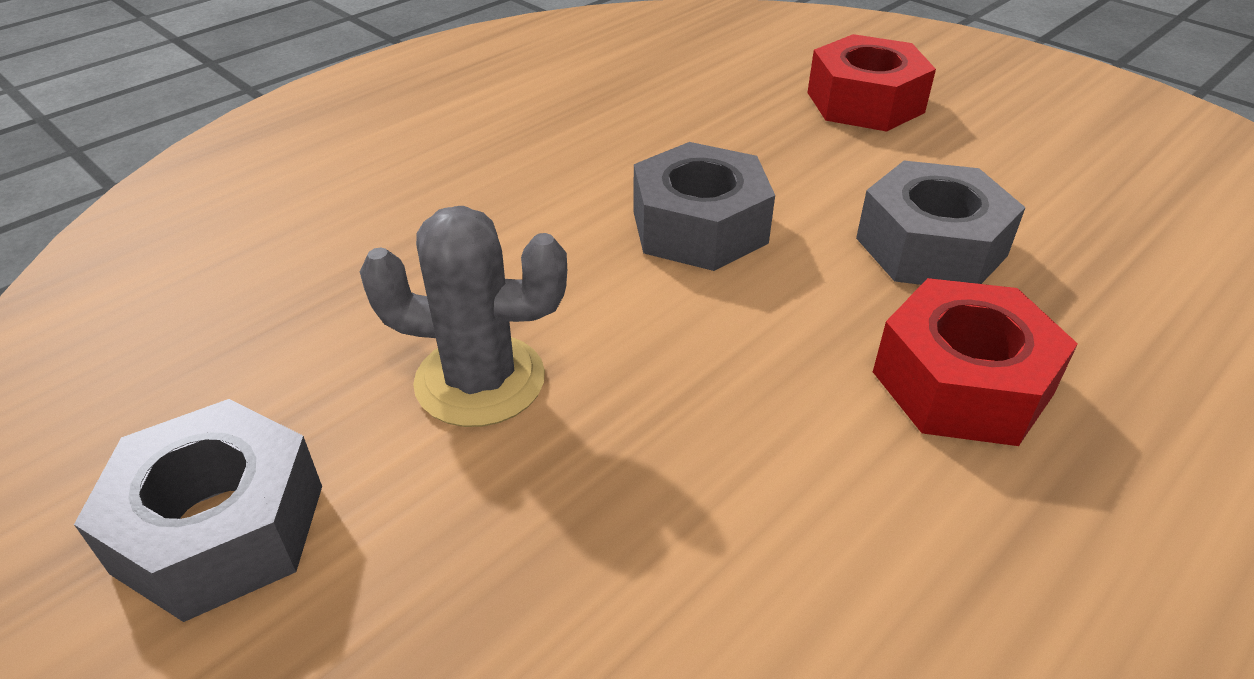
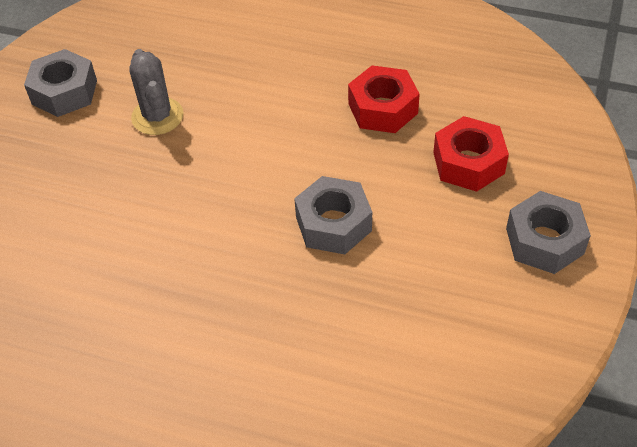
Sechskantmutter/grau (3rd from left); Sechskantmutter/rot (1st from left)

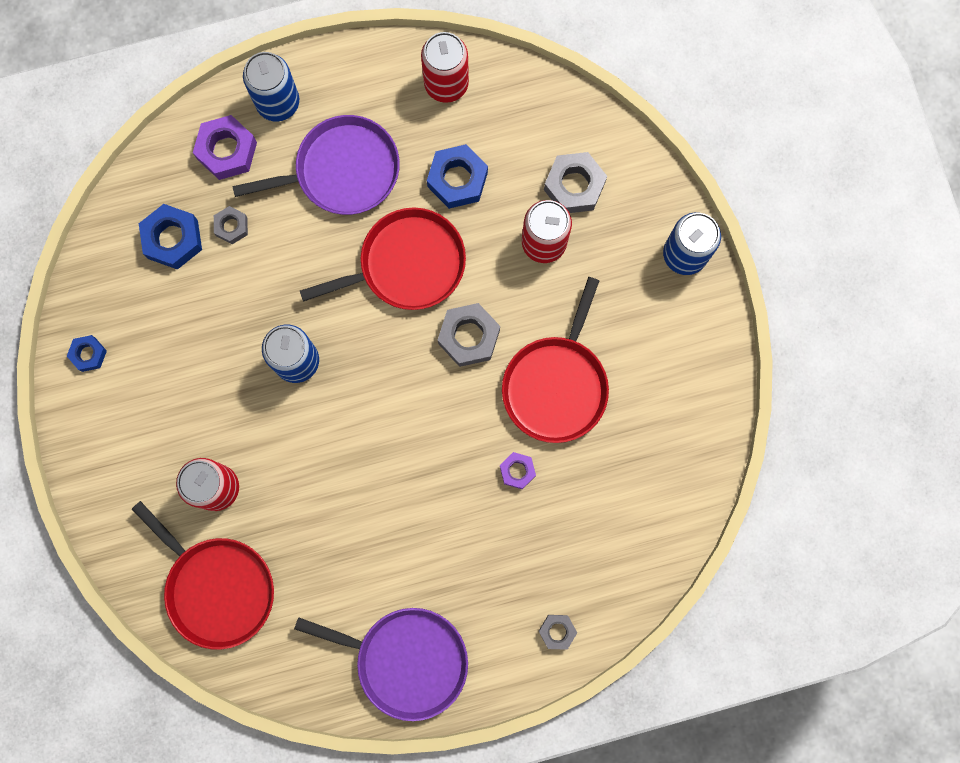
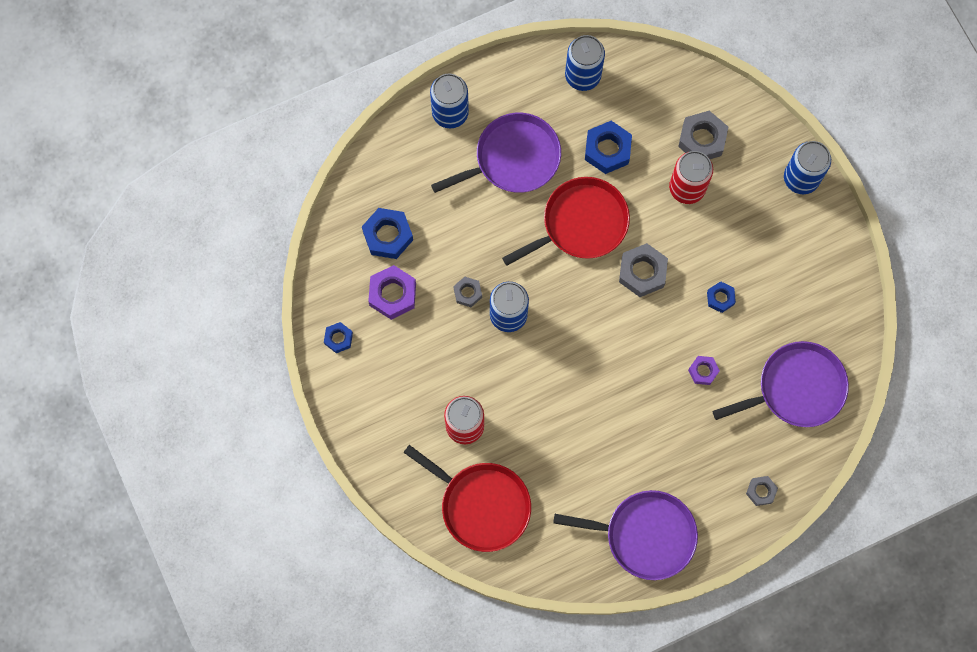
Pfanne/lila (3rd from left); Sechskantmutter/lila (1st from left); Sechskantmutter/grau (1st from left); Sechskantmutter/blau (4th from left); Dose/blau (3rd from left)

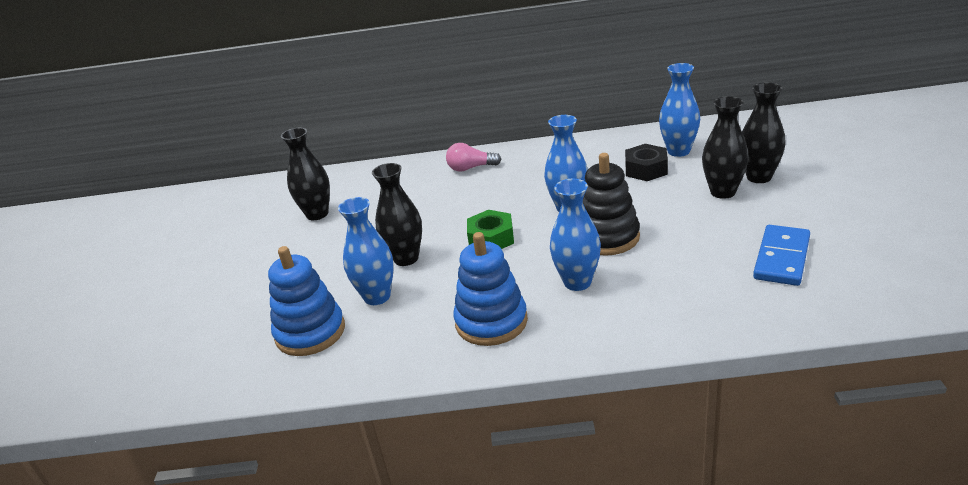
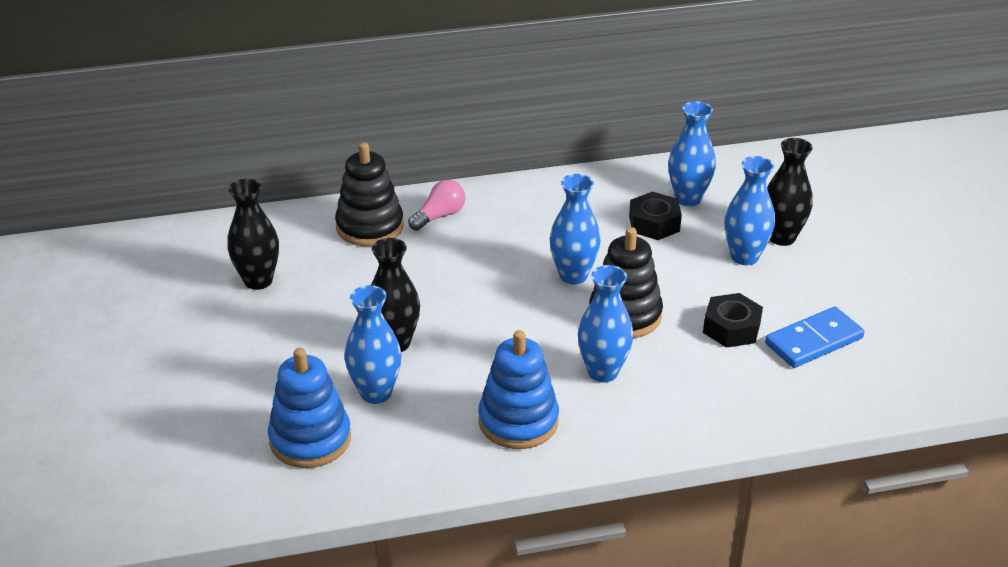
Sechskantmutter/grün; Stapelspielzeug/schwarz (1st from left); Sechskantmutter/schwarz (2nd from left); Vase/blau (5th from left); Glühbirne/rosa; Dominostein/blau

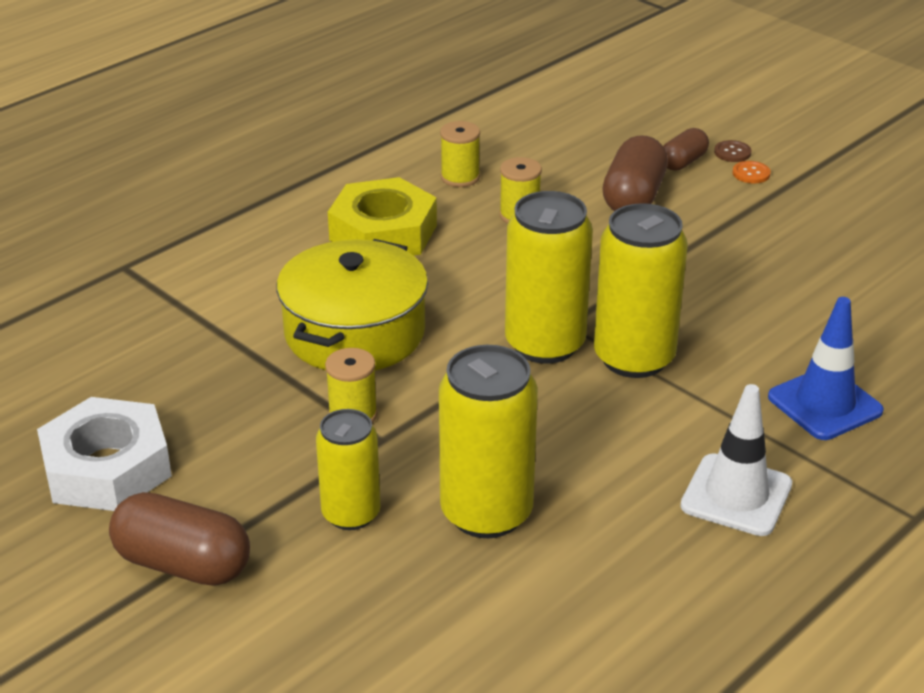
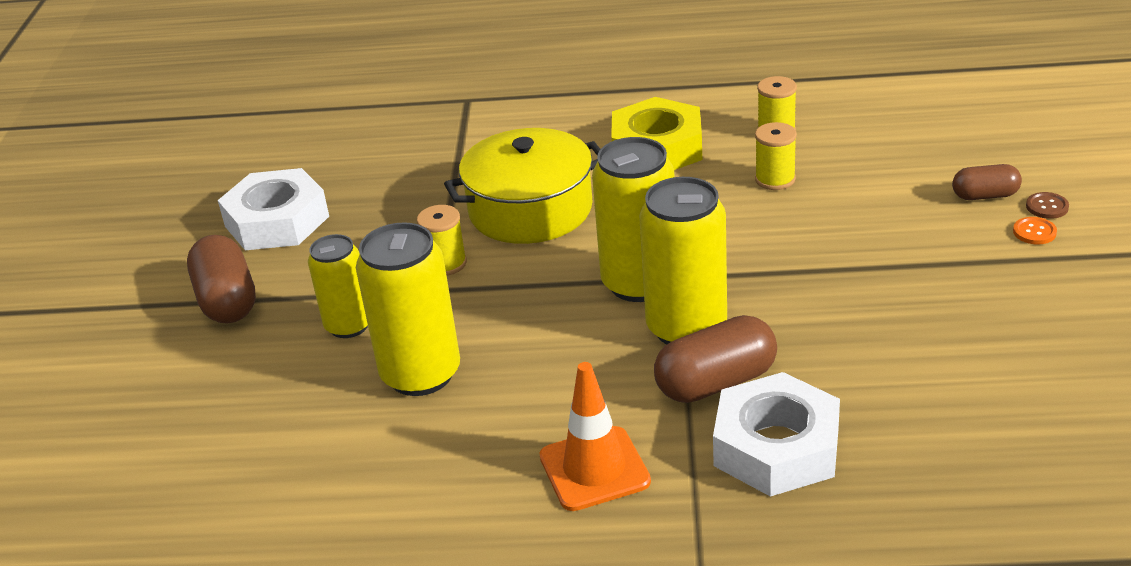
Kapsel/braun (2nd from left); Sechskantmutter/weiß (2nd from left); Leitkegel/orange

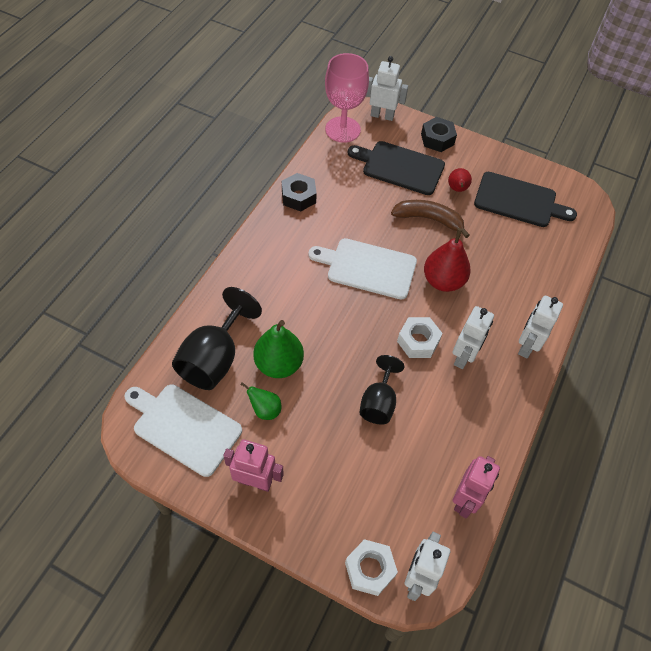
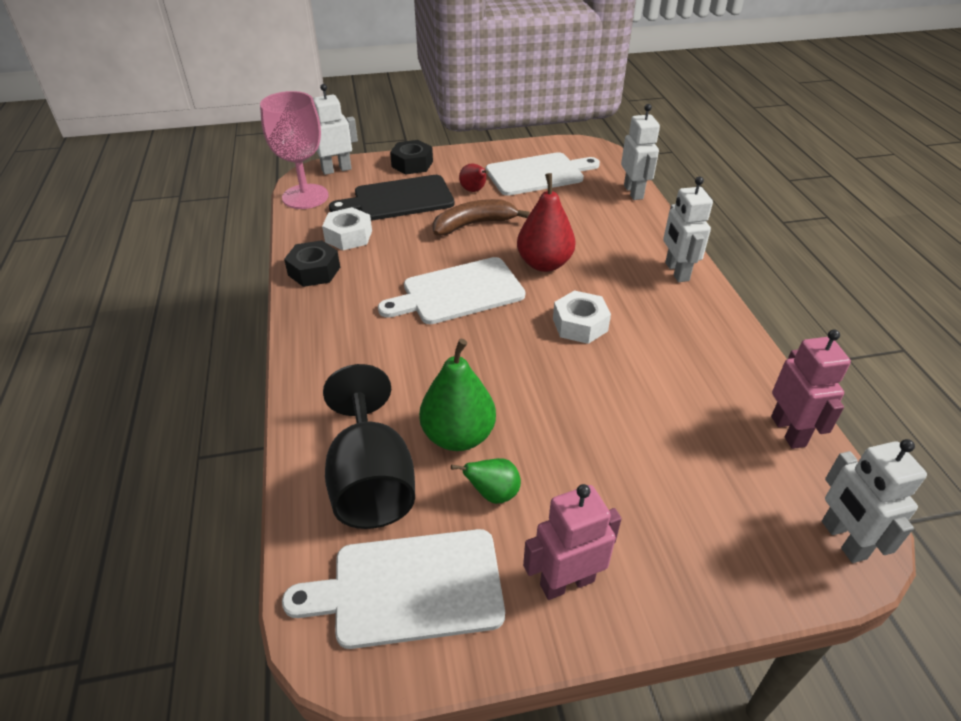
Kelch/schwarz (2nd from left in the first image); Sechskantmutter/weiß (1st from left); Roboter/weiß (2nd from left); Schneidebrett/weiß (3rd from left)

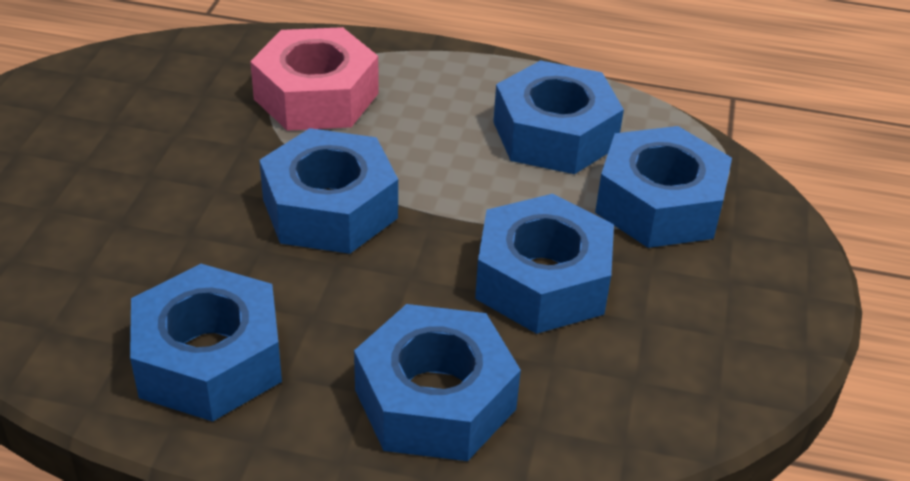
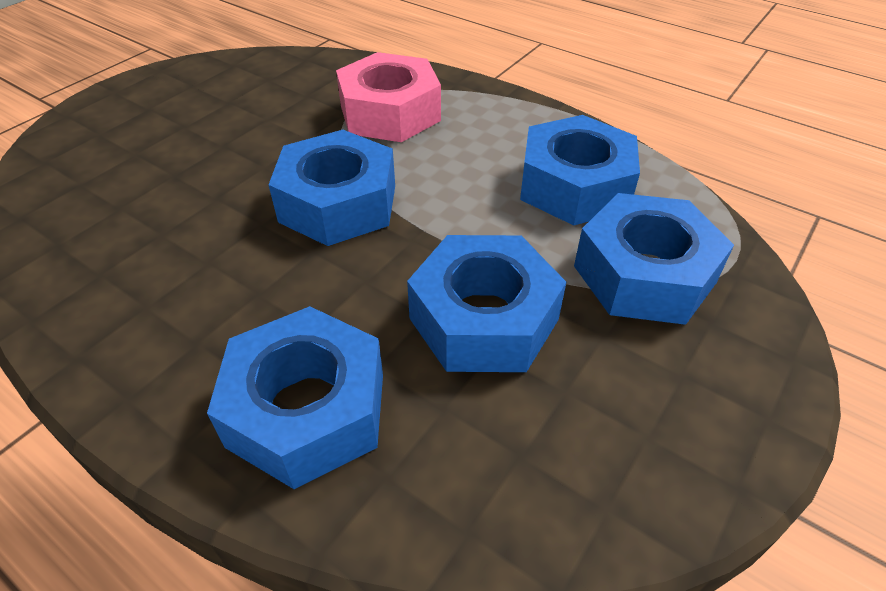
Sechskantmutter/blau (1st from left in the first image)

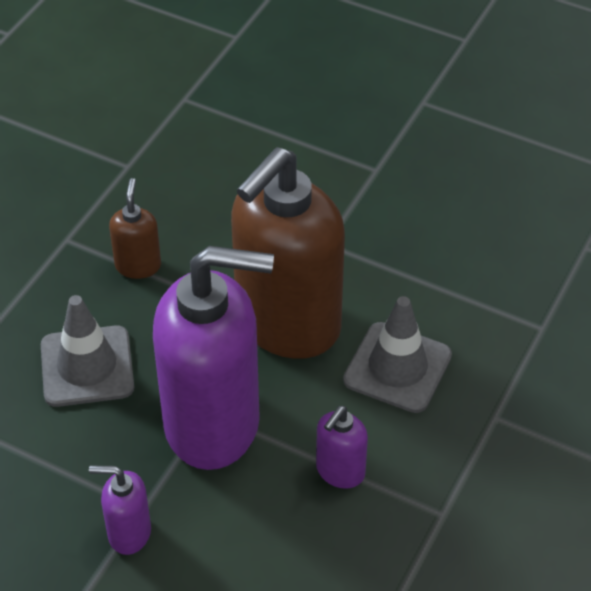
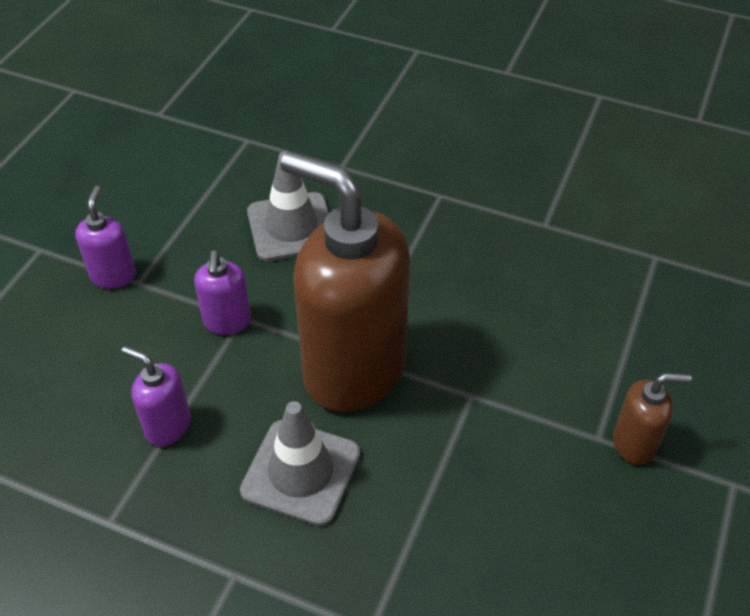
Seifenspender/braun (2nd from left); Seifenspender/lila (3rd from left)

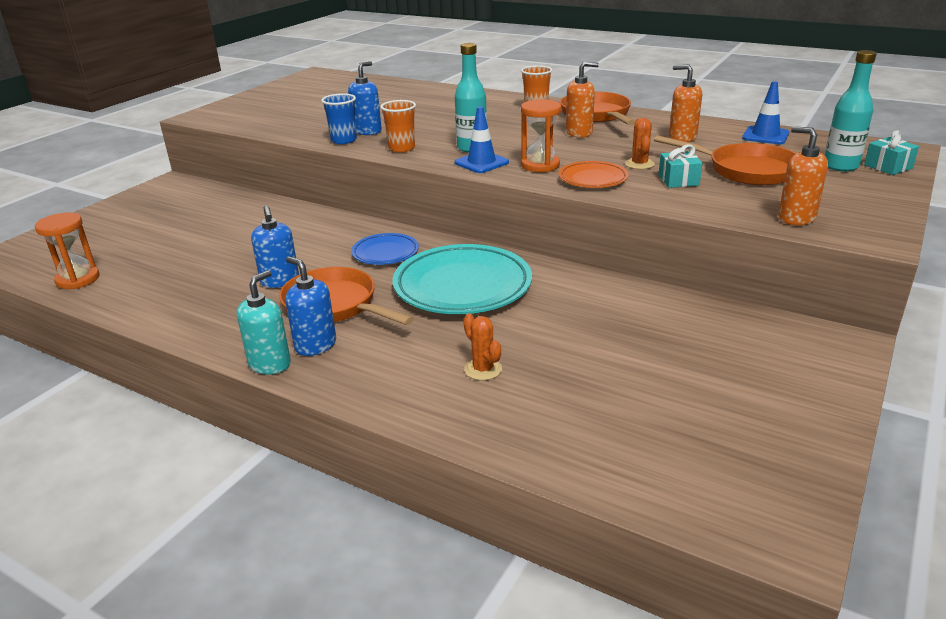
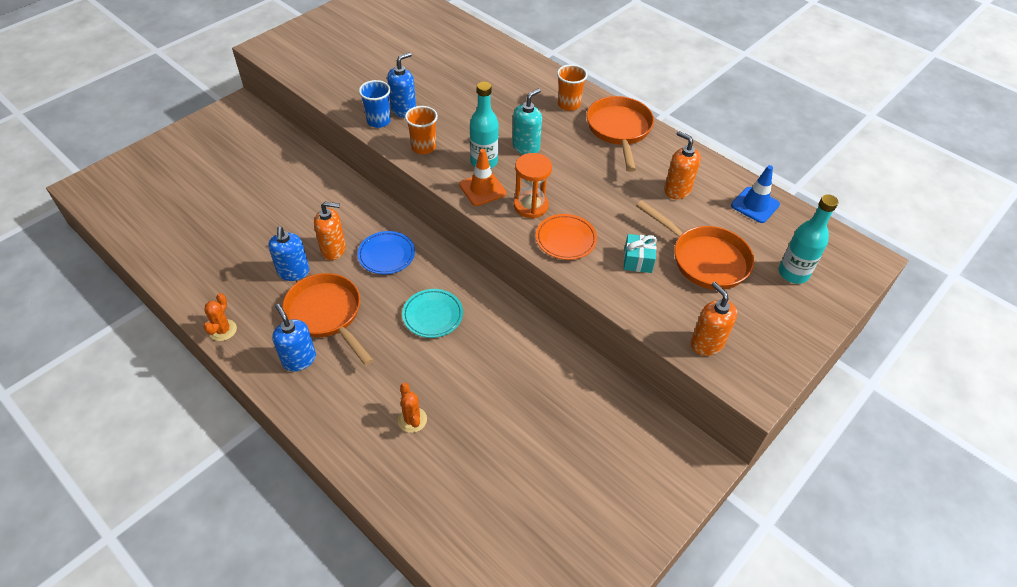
Sanduhr/orange (1st from left in the first image); Geschenk/türkis (2nd from left in the first image); Seifenspender/türkis; Seifenspender/orange (1st from left); Kaktus/orange (1st from left); Leitkegel/orange; Teller/türkis

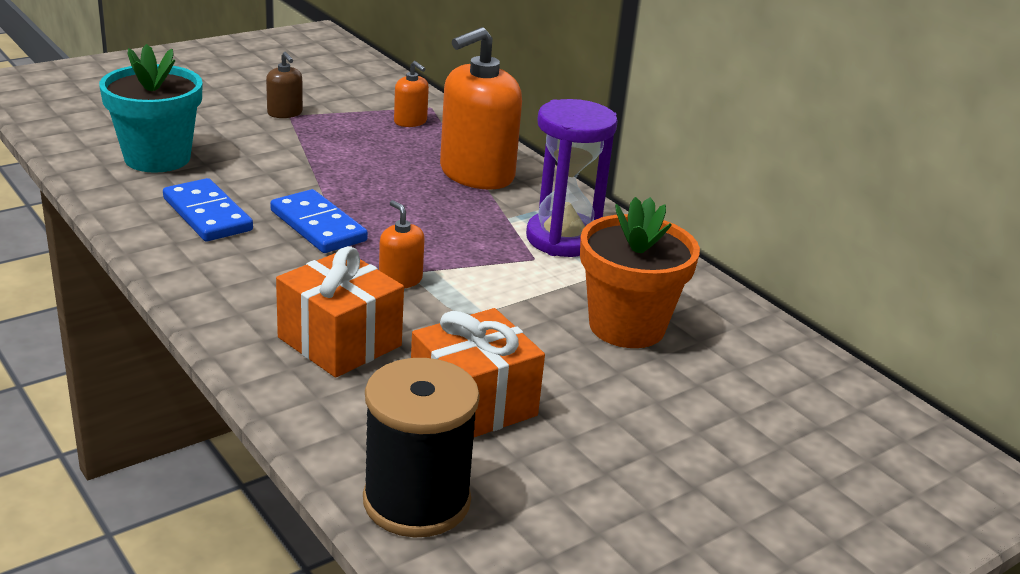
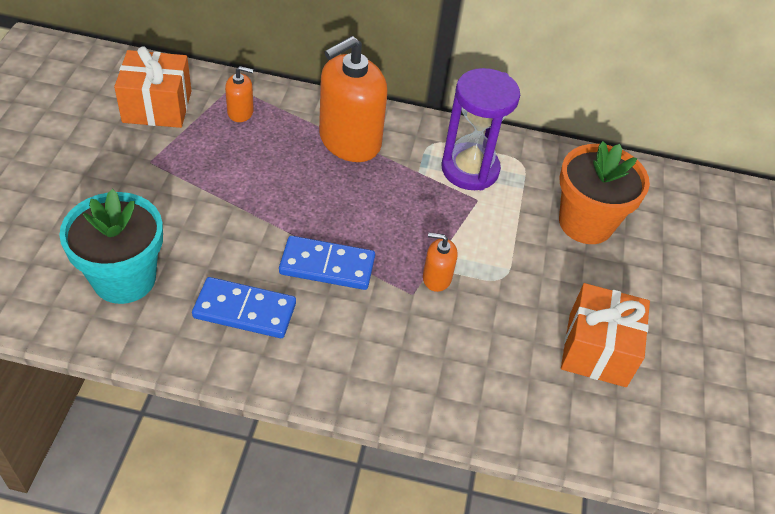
Seifenspender/braun; Garnrolle/schwarz; Geschenk/orange (1st from left); Seifenspender/orange (2nd from left)

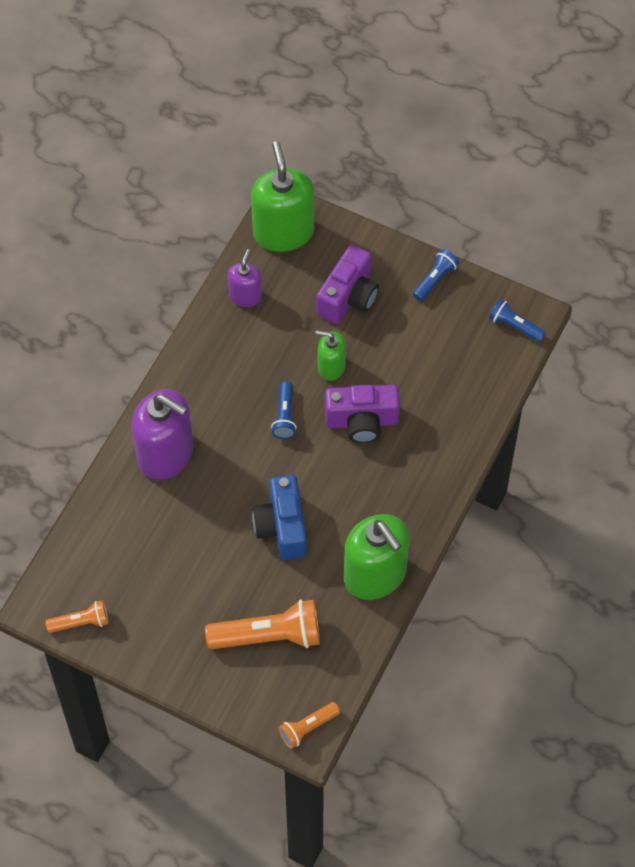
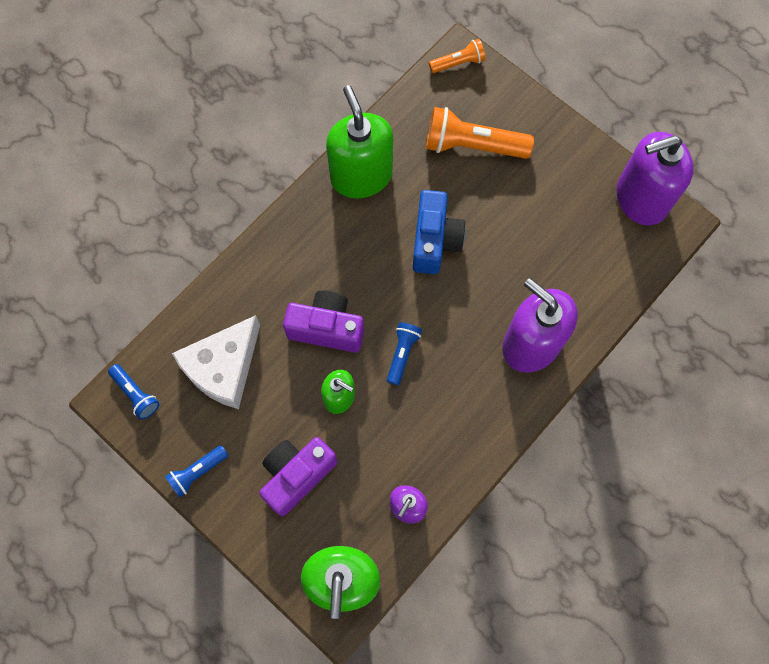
Käse/weiß; Seifenspender/lila (3rd from left)

